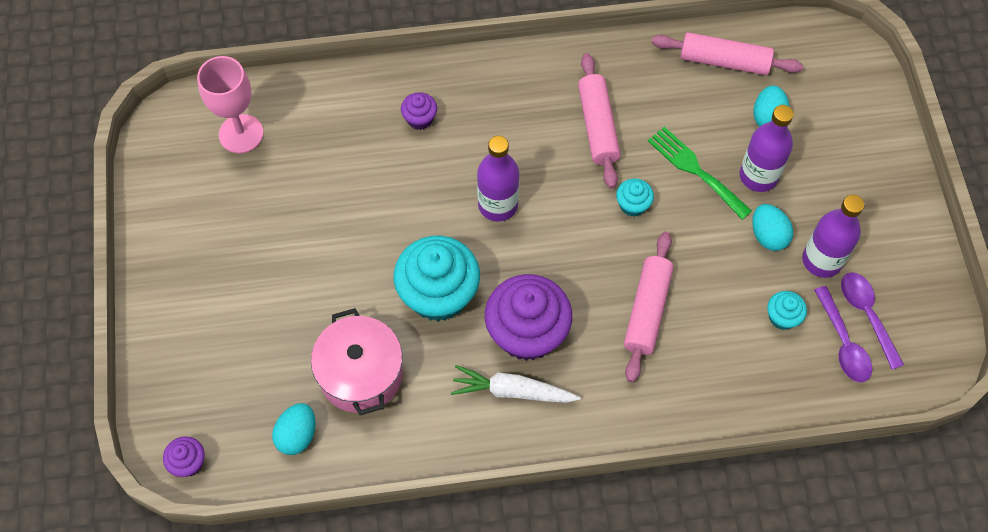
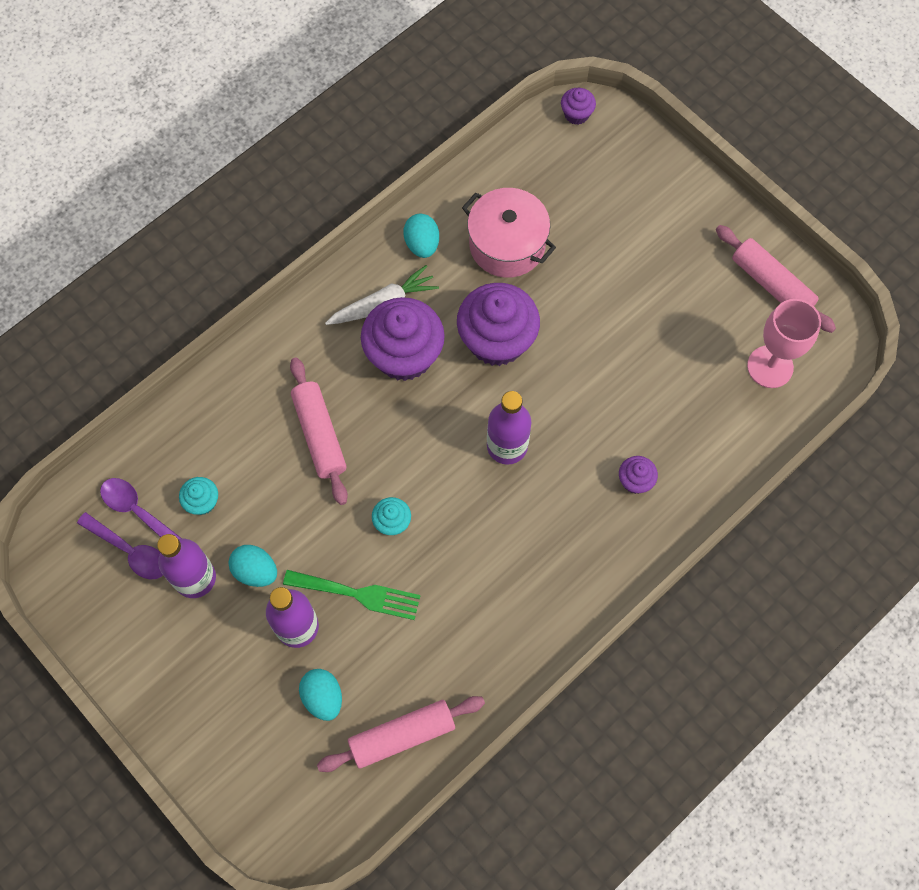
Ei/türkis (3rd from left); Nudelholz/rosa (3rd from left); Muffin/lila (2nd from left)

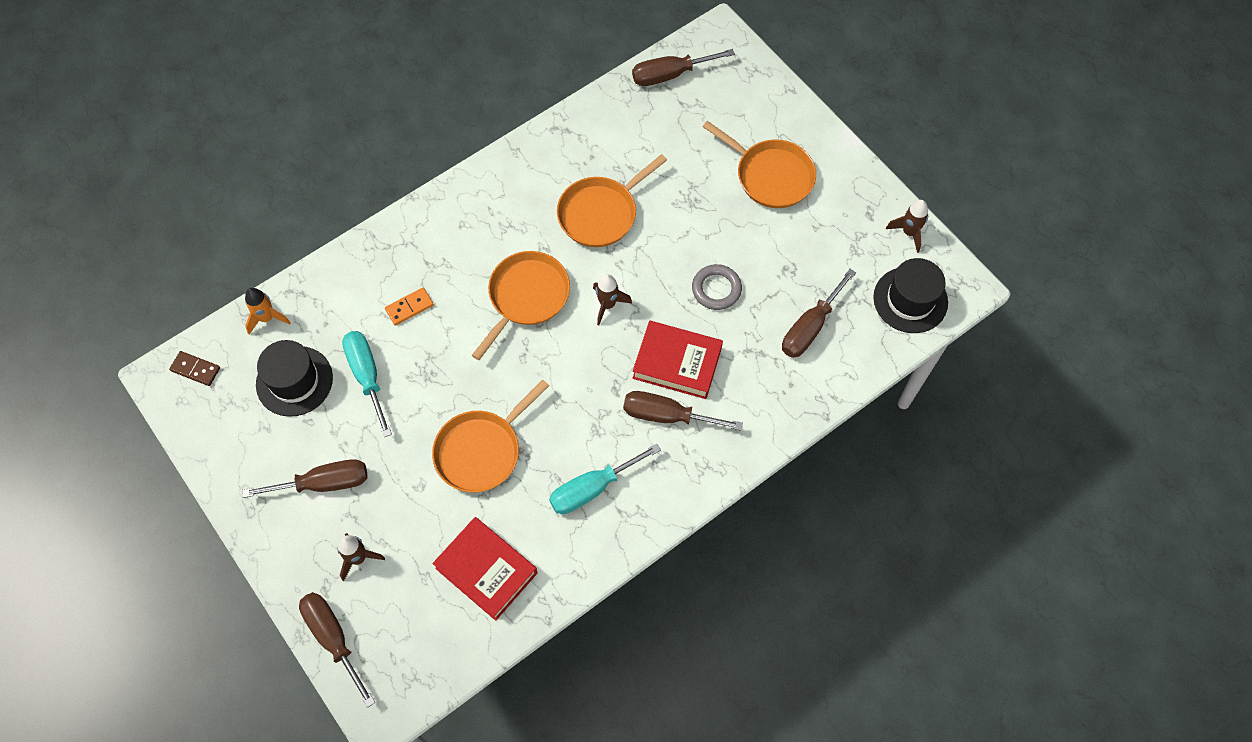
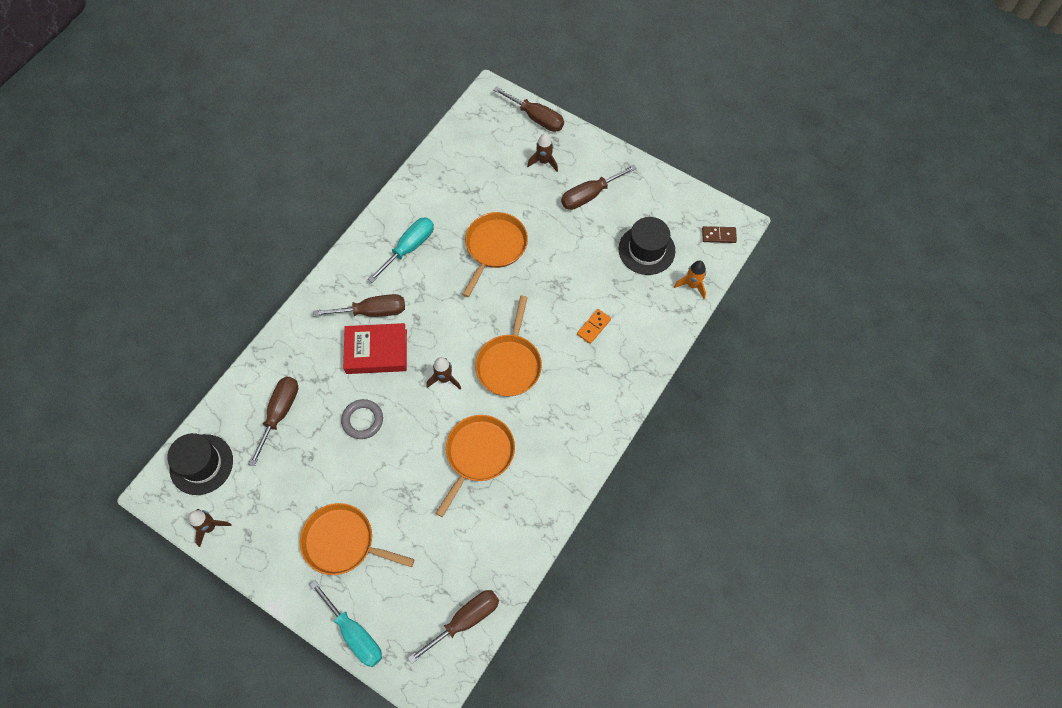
Buch/rot (1st from left in the first image); Schraubenzieher/türkis (1st from left)

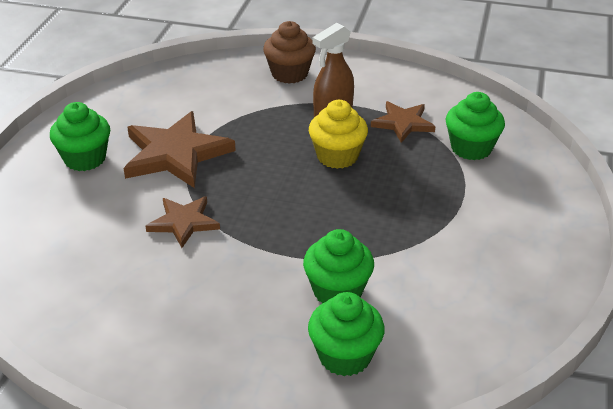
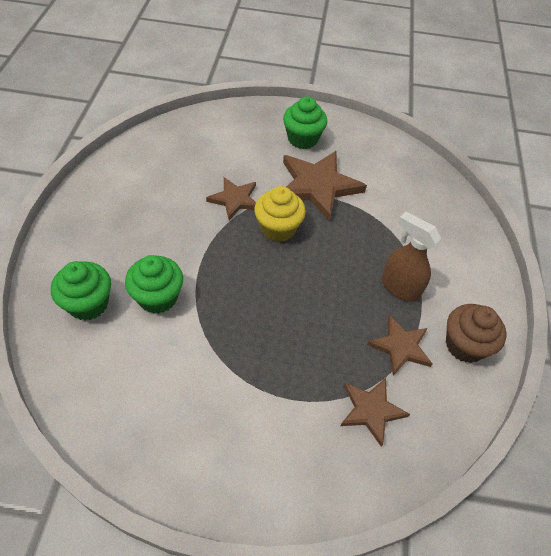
Muffin/braun; Muffin/gelb; Stern/braun (3rd from left)

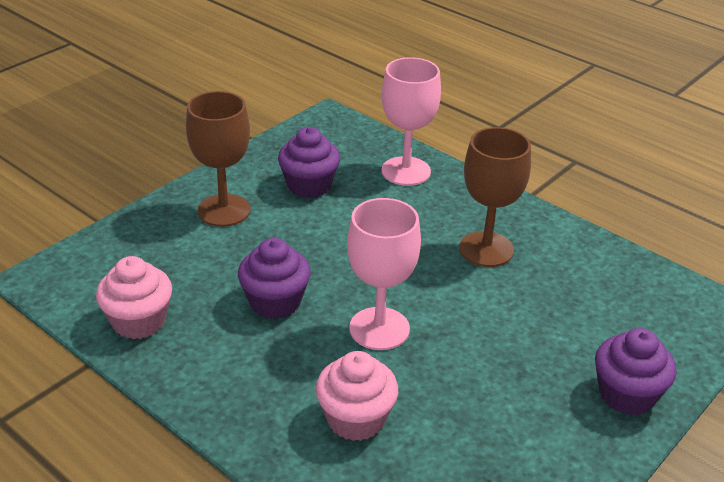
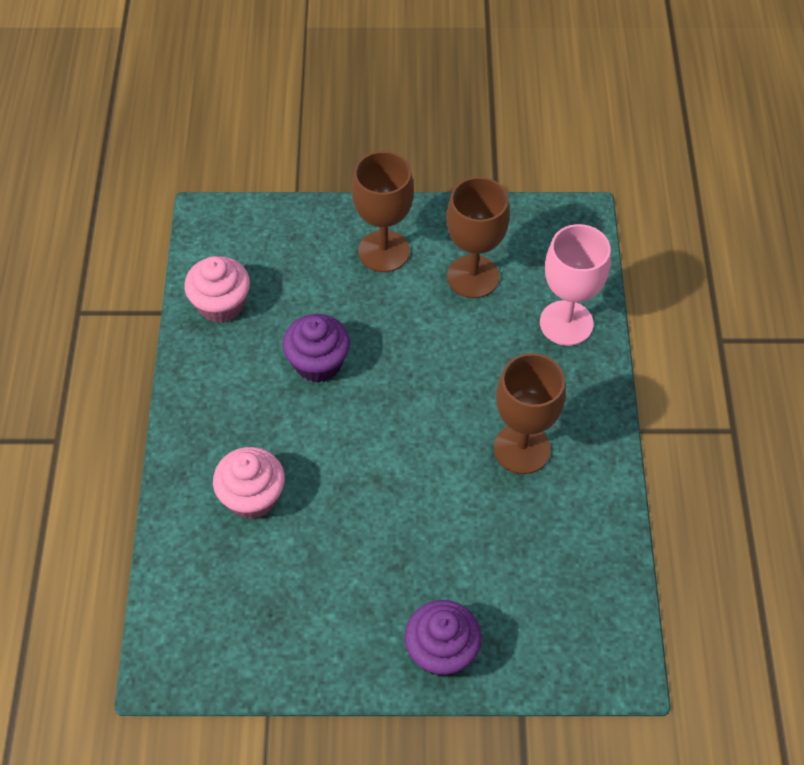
Kelch/rosa (1st from left in the first image); Kelch/braun (2nd from left)

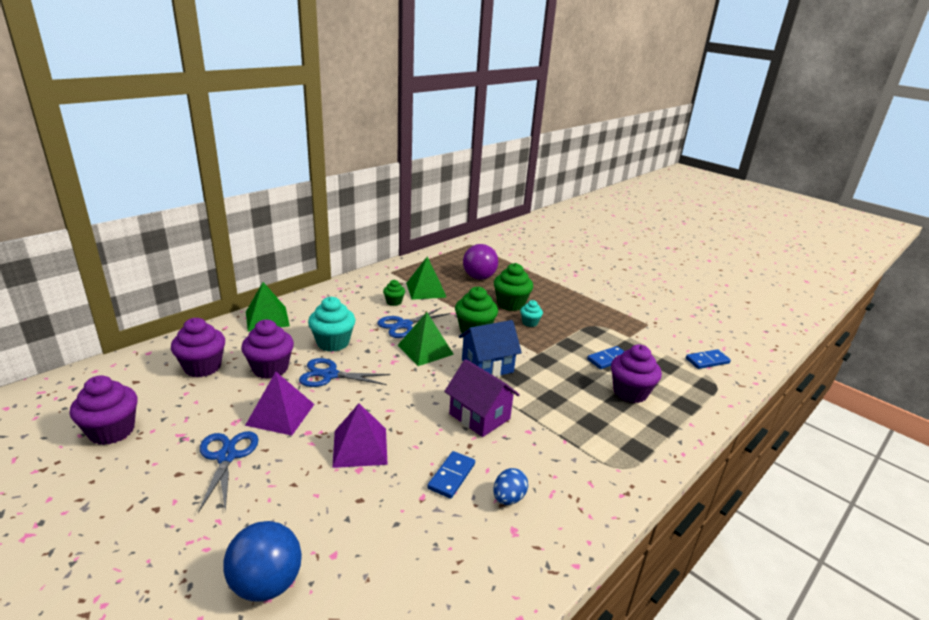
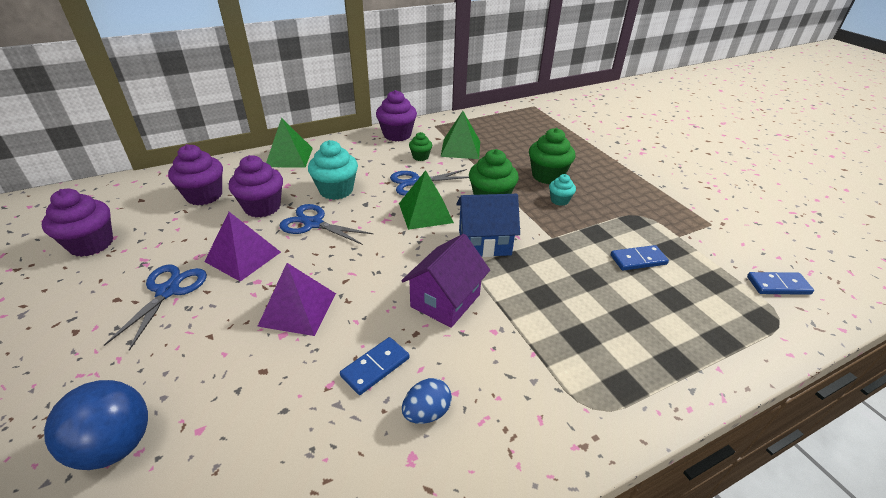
Ball/lila; Muffin/lila (4th from left); Haus/lila

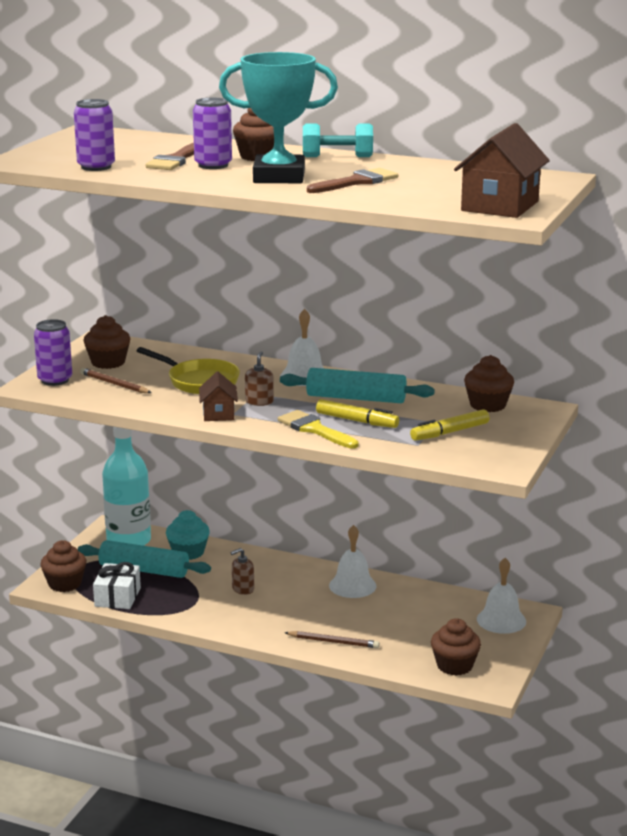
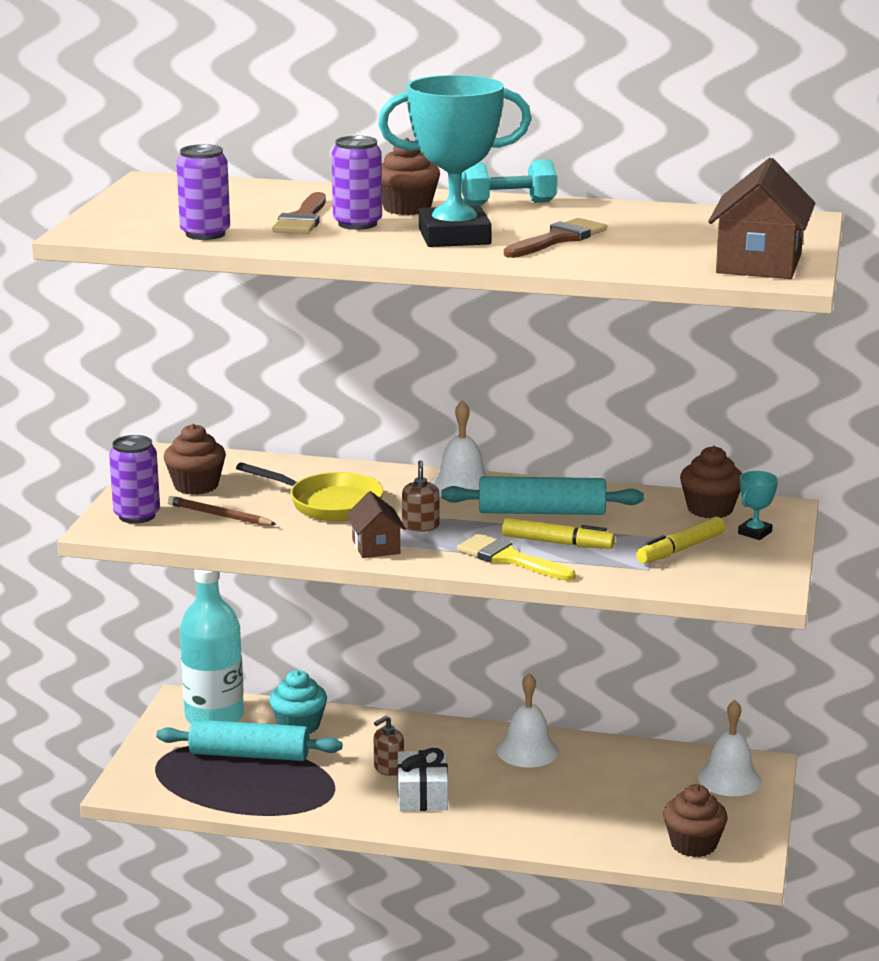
Muffin/braun (1st from left in the first image); Bleistift/braun (2nd from left in the first image); Pokal/türkis (2nd from left); Geschenk/weiß

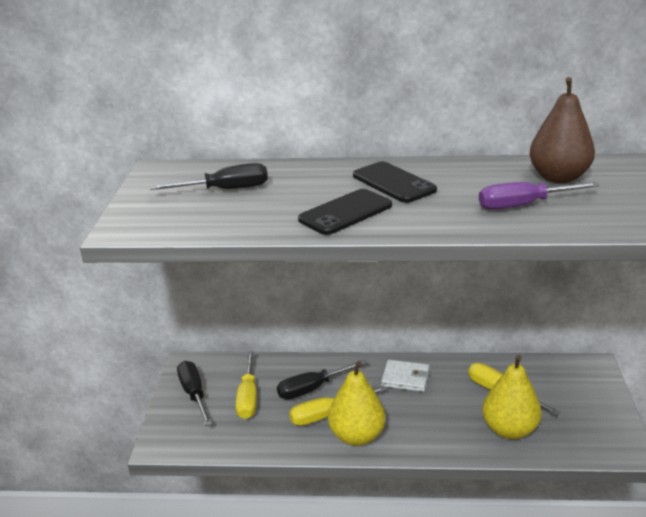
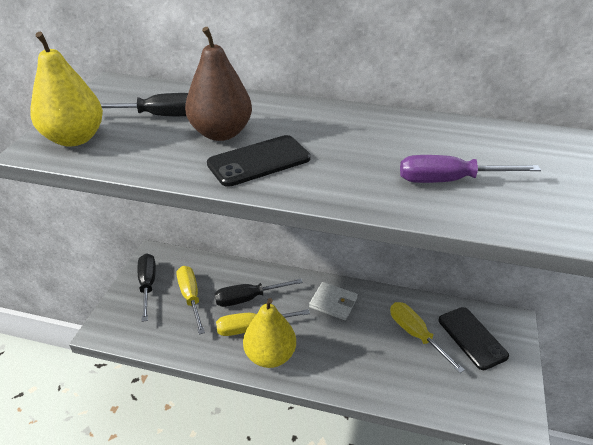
Handy/schwarz (2nd from left); Birne/gelb (1st from left); Birne/braun; Schraubenzieher/gelb (1st from left)

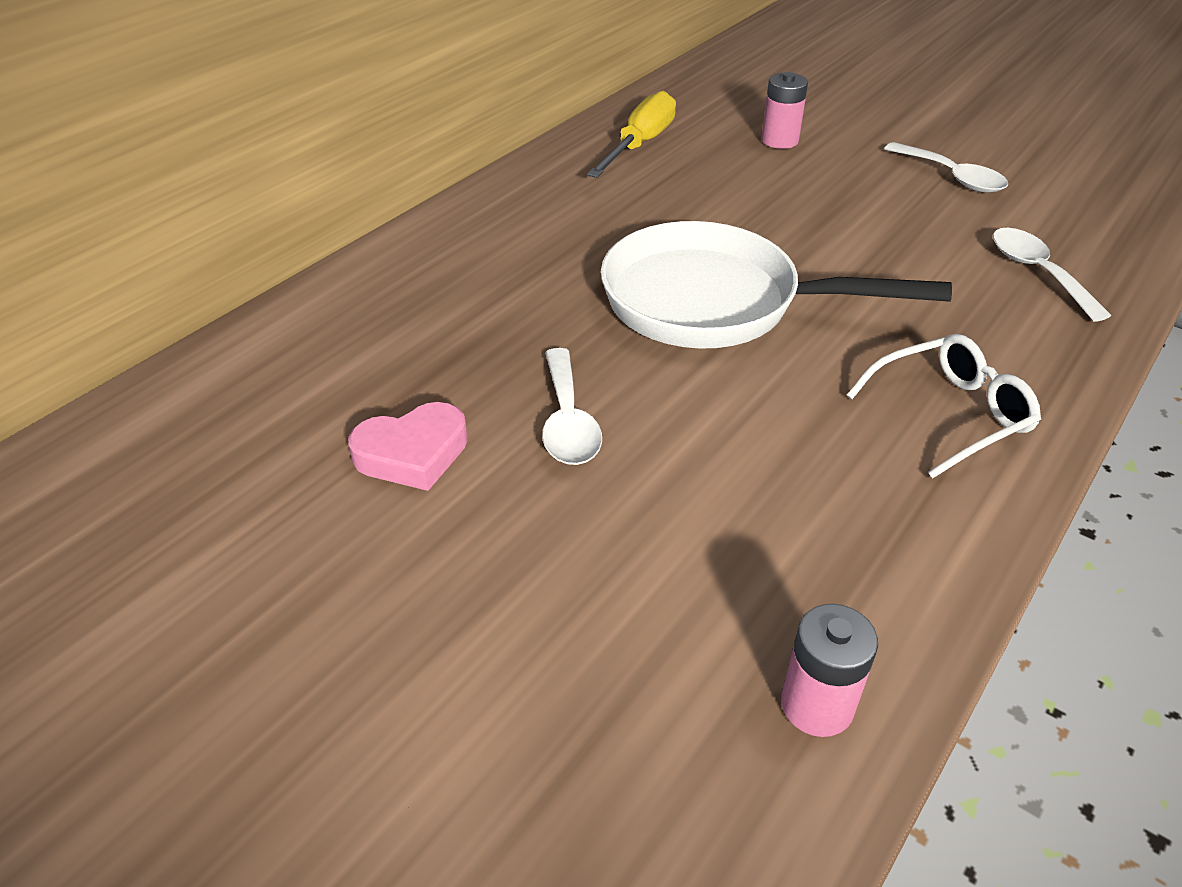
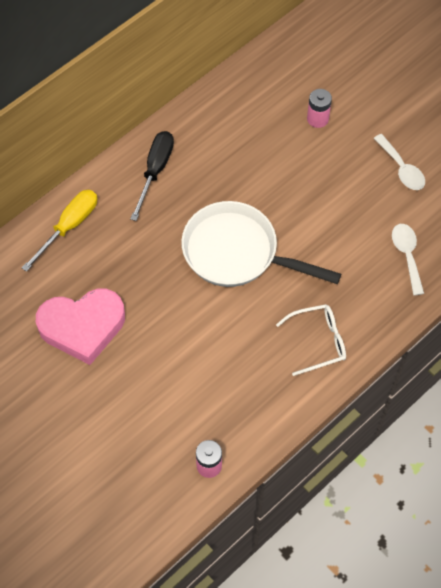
Löffel/weiß (1st from left in the first image); Schraubenzieher/schwarz; Schraubenzieher/gelb; Herz/rosa

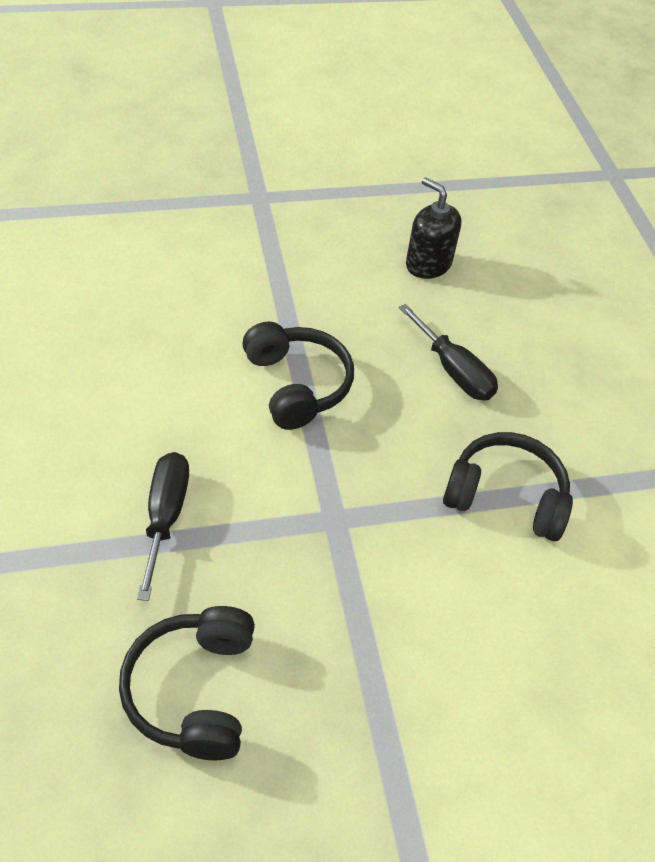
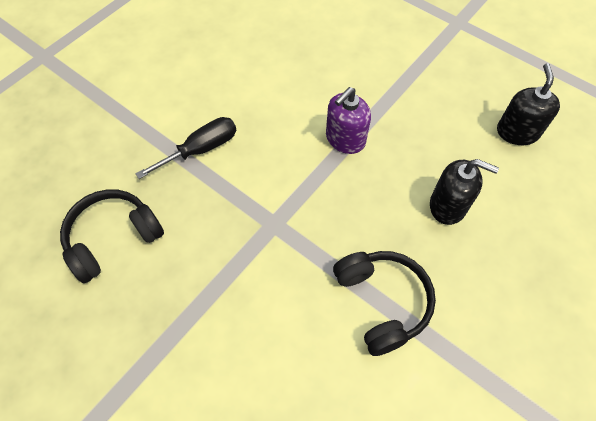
Seifenspender/lila; Seifenspender/schwarz (1st from left)

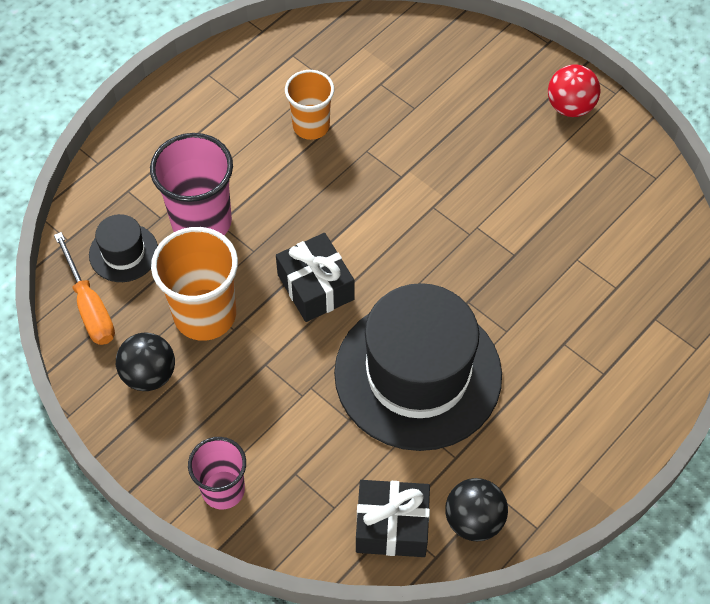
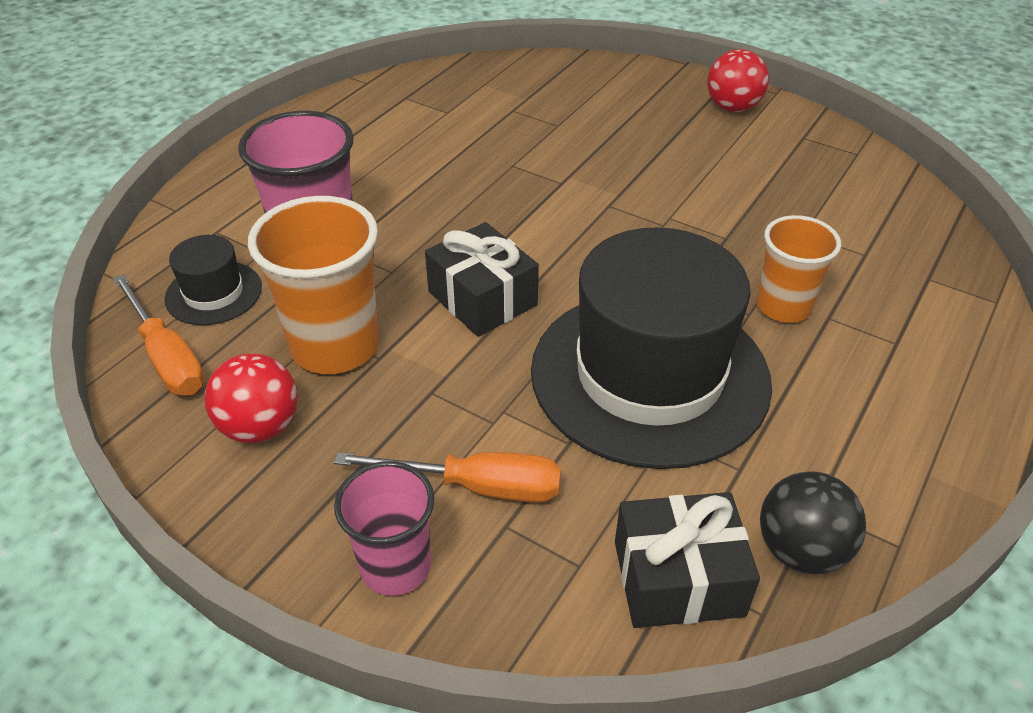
Schraubenzieher/orange (2nd from left); Becher/orange (2nd from left); Ball/rot (1st from left)

